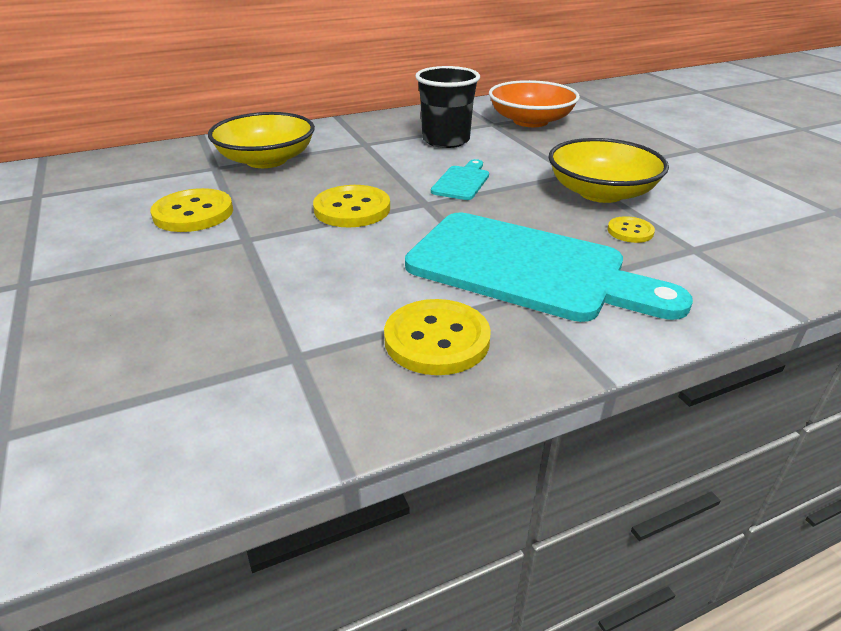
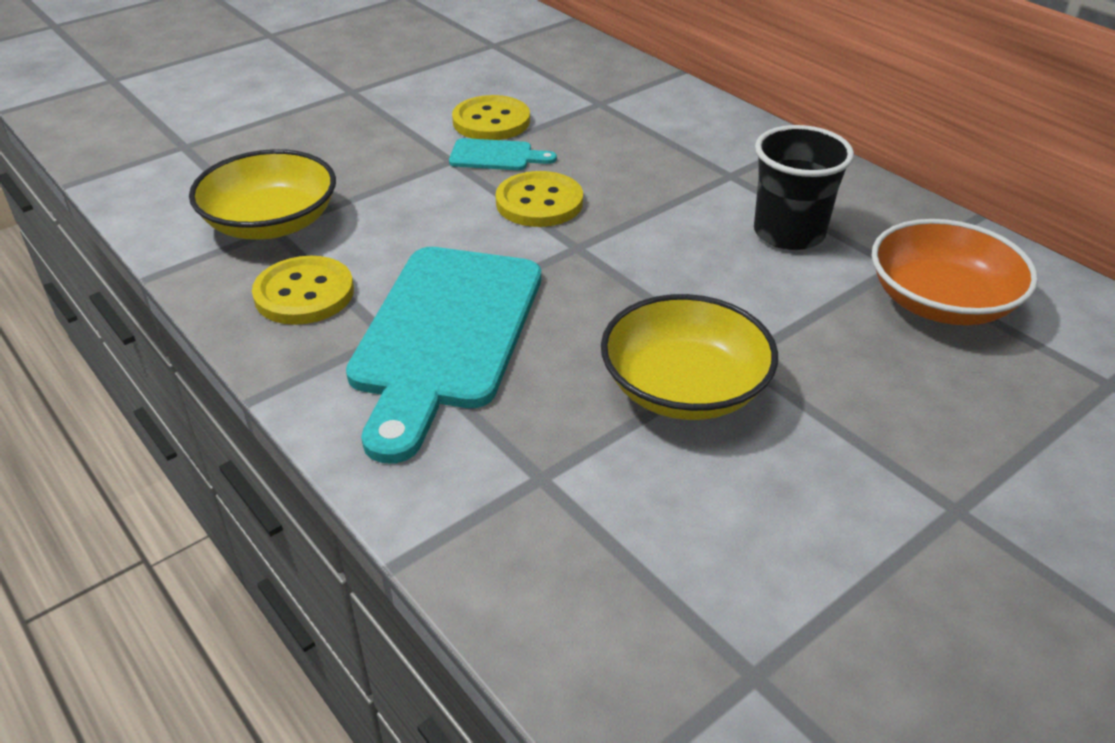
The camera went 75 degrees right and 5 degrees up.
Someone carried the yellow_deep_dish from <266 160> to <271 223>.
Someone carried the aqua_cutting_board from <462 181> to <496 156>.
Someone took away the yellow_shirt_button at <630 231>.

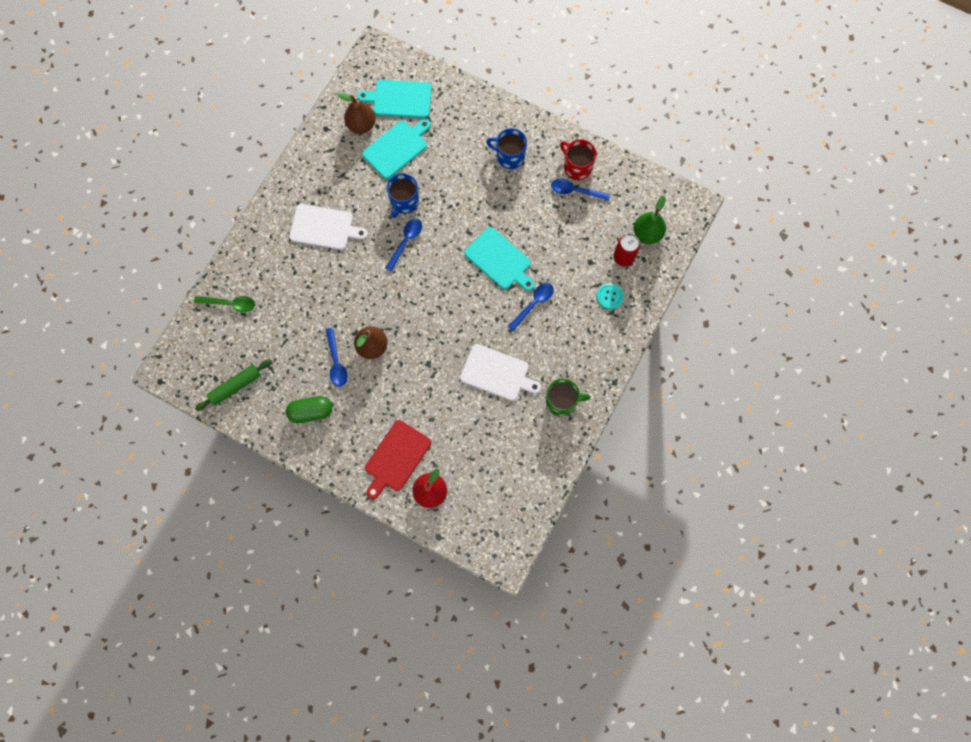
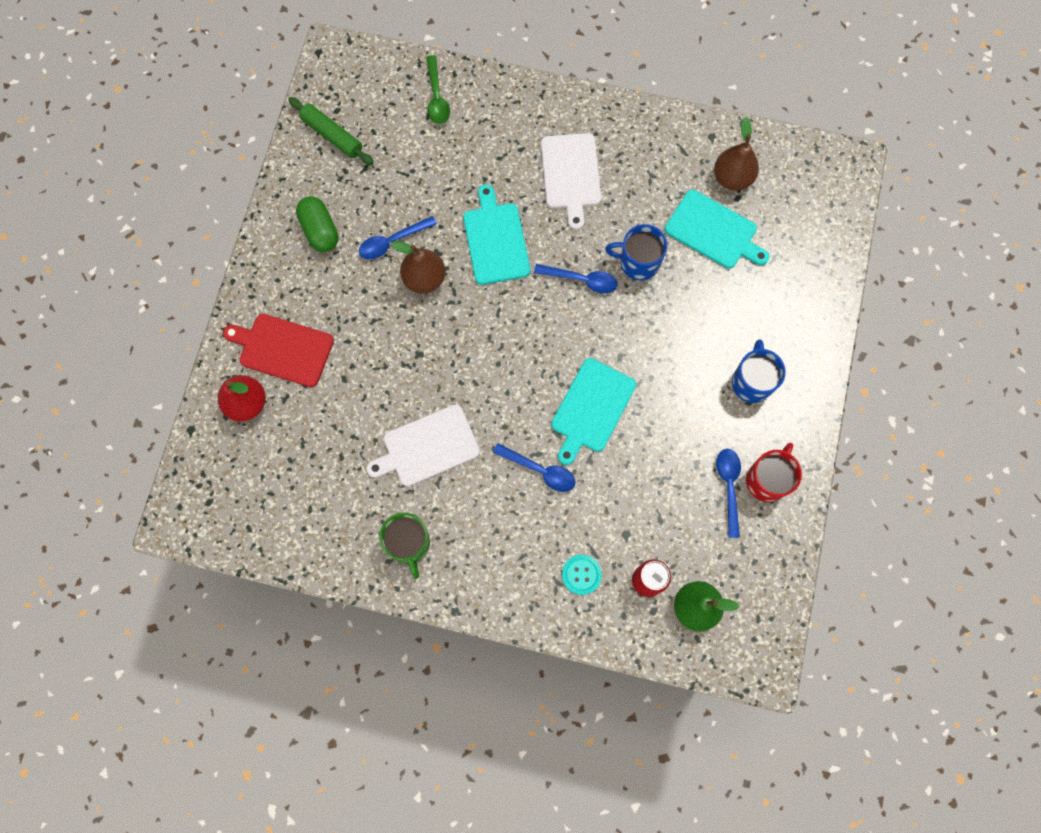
The camera went 75 degrees right and 0 degrees up.
Someone rotated the pure_white_cutting_board at <497 373> by 60 degrees clockwise.
Someone carried the aqua_cutting_board from <399 99> to <496 240>.

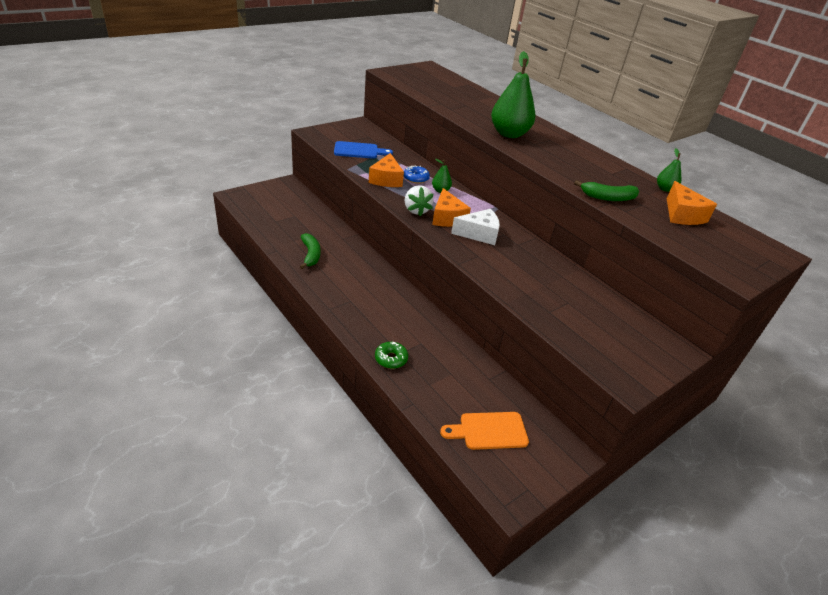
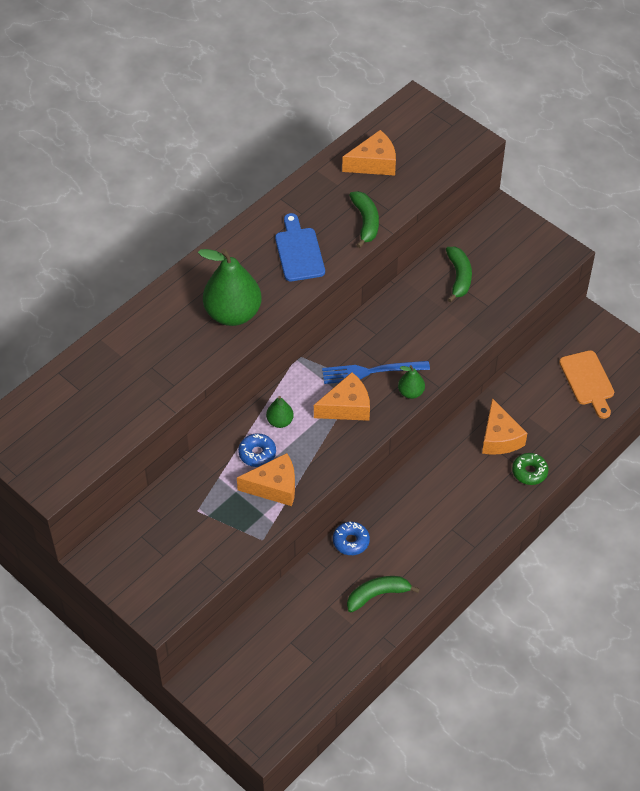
The camera went 95 degrees left and 15 degrees up.
Someone carried the royal_blue_cutting_board from <359 151> to <299 251>.
Someone swapped the pure_white_cheese_wedge at <479 234> for the royal_blue_table_fork at <370 372>.
Someone put down the royal_blue_donut at <351 541>.
Someone carried the emerald_pear from <665 189> to <411 392>.
Someone put down the emerald_toy_banana at <459 277>.
Someone put down the orange_cheese_wedge at <499 438>.
Someone took away the pure_white_strawberry at <416 210>.

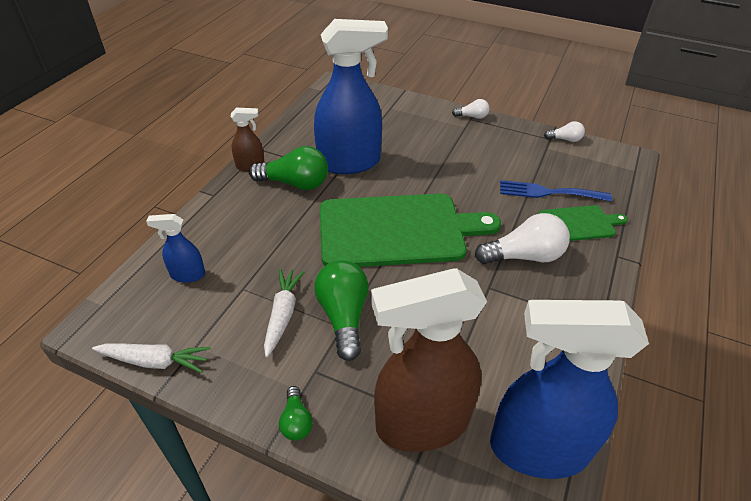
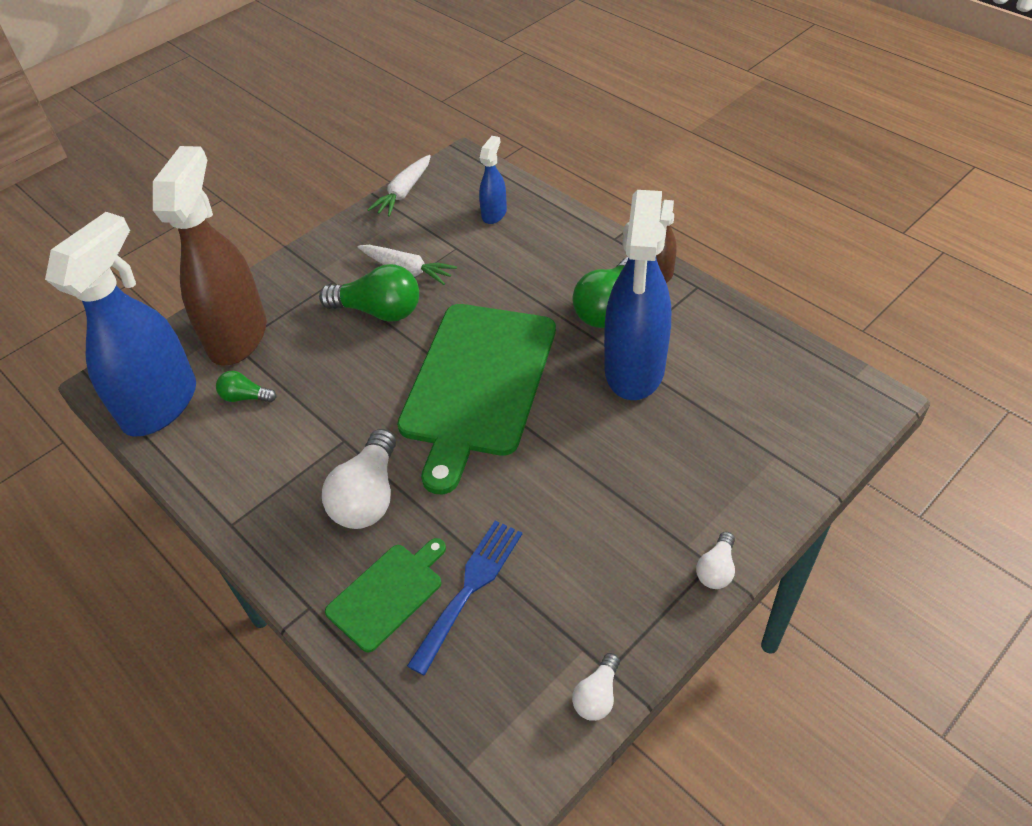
The camera went 115 degrees right and 5 degrees up.
Someone carried the emerald_bulb from <296 421> to <245 397>.
Someone rotated the emerald_cutting_board at <579 224> by 150 degrees counterclockwise.

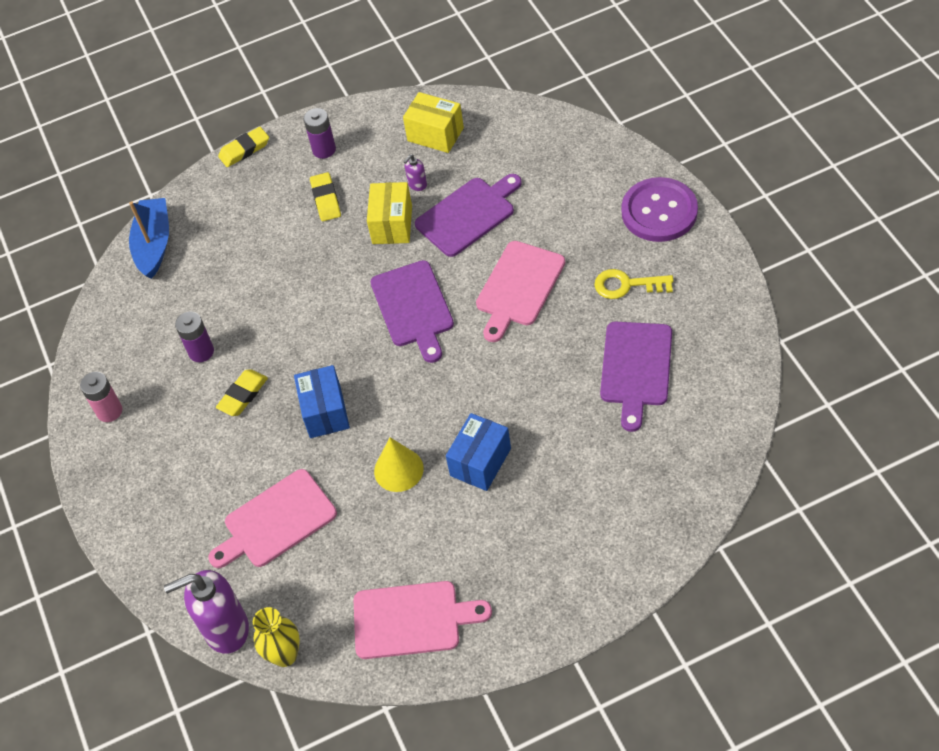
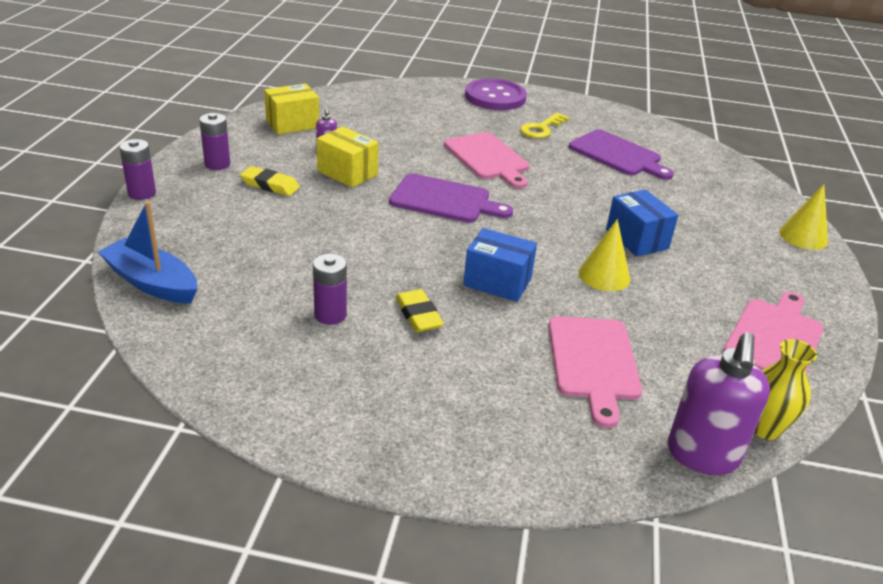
The camera went 65 degrees left and 20 degrees down.
Someone swapped the yellow_eraser at <244 150> for the violet_power_cell at <142 193>.
Someone put down the yellow_cone_shape at <803 236>.
Someone took away the pink_power_cell at <109 411>.
Someone took away the violet_cutting_board at <468 214>.

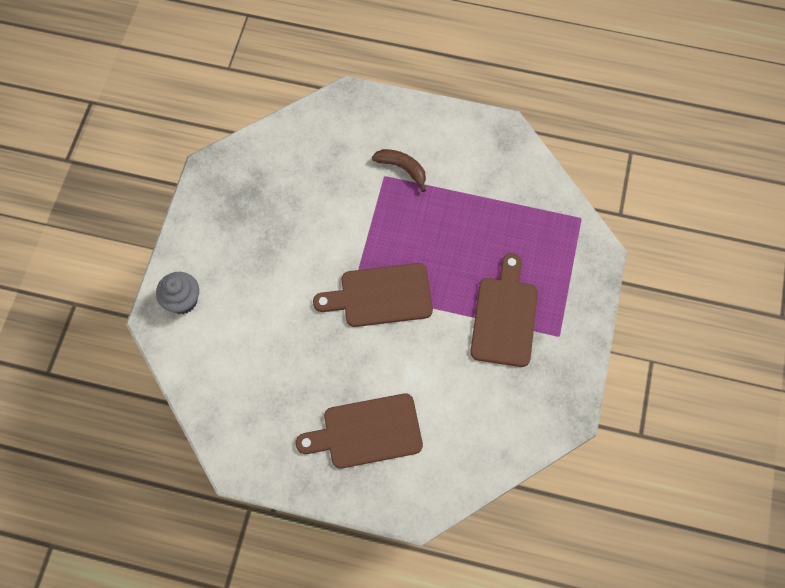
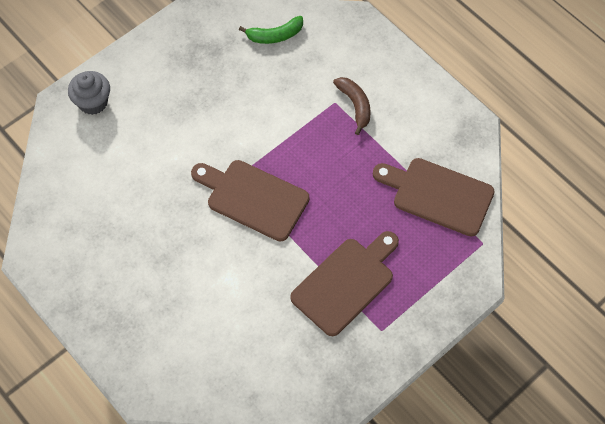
The camera went 35 degrees right and 5 degrees down.
Someone put down the emerald_toy_banana at <275 35>.
Someone carried the russet_cutting_board from <367 432> to <438 195>.

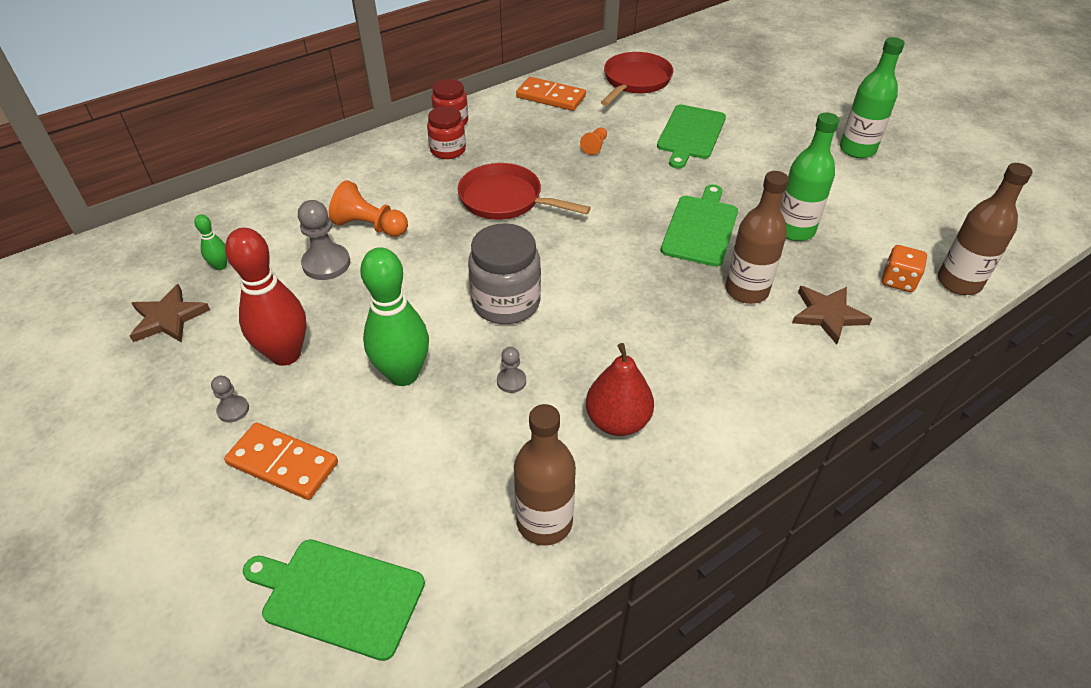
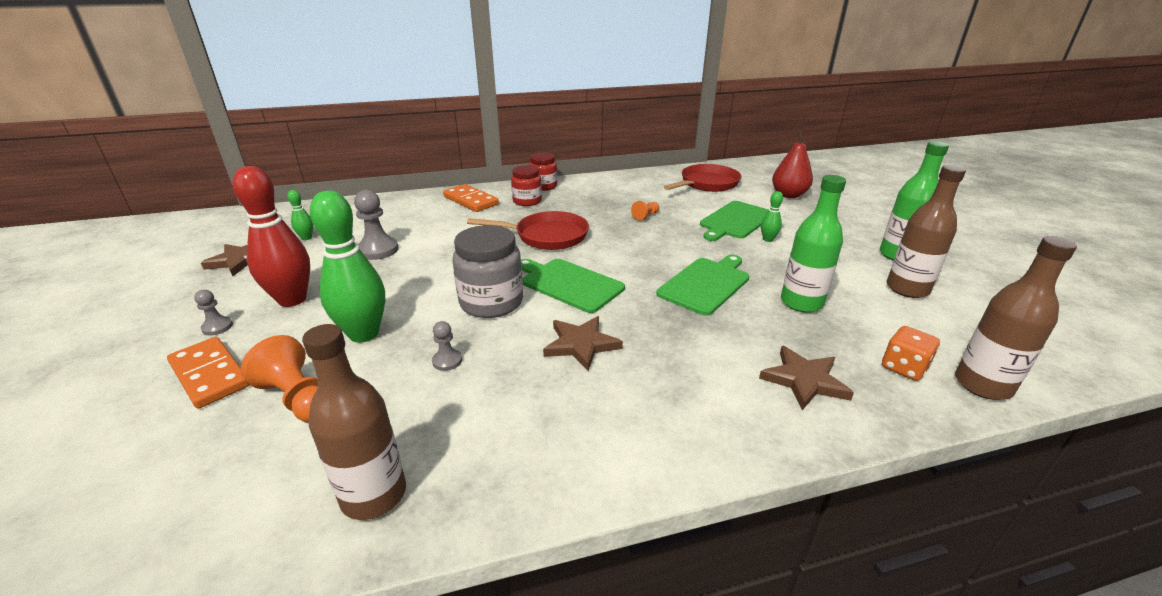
The camera went 20 degrees right and 15 degrees down.
Someone carried the orange_pawn from <370 226> to <298 398>.
Someone carried the orange_domino_tile from <551 97> to <471 200>.
Someone rotated the red_pan at <505 200> by 135 degrees clockwise.
Someone carried the emerald_cutting_board from <338 596> to <569 284>.
Someone put down the russet_star_shape at <581 344>.
Someone put down the emerald_bowling_pin at <768 239>.
Someone carried the red_pear from <617 421> to <788 195>.
Someone carried the russet_bottle from <746 291> to <907 289>.

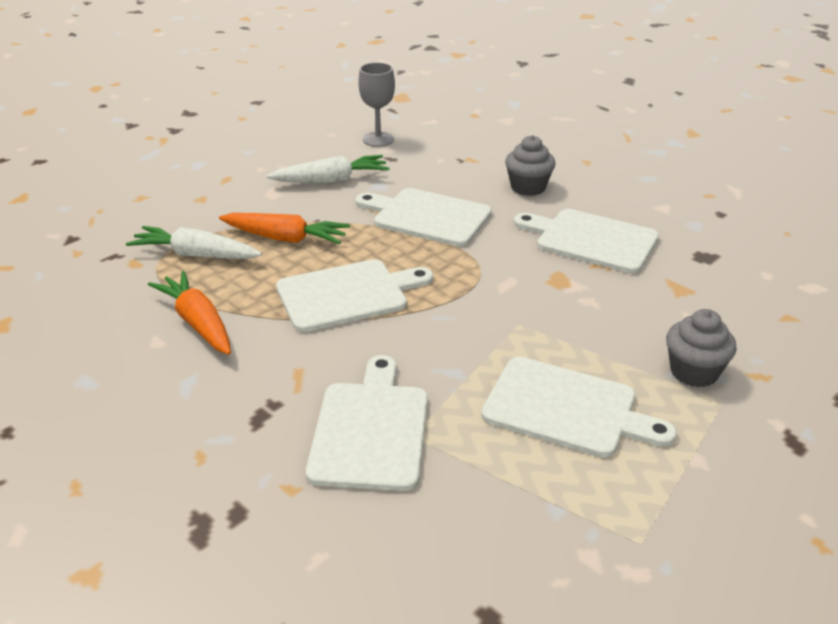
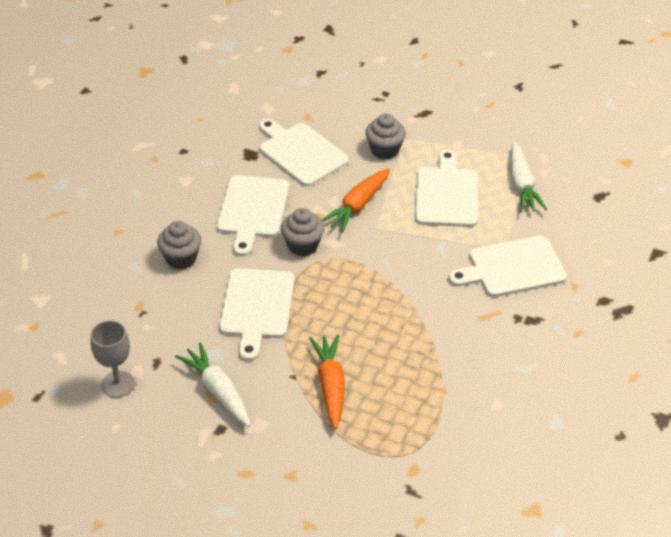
The camera went 110 degrees left and 10 degrees up.
Someone carried the pure_white_cutting_board from <347 294> to <301 153>.
Someone put down the gray_cupcake at <303 245>.
Someone carried the orange_carrot from <197 322> to <357 206>.
Someone carried the pure_white_carrot from <195 255> to <522 185>.

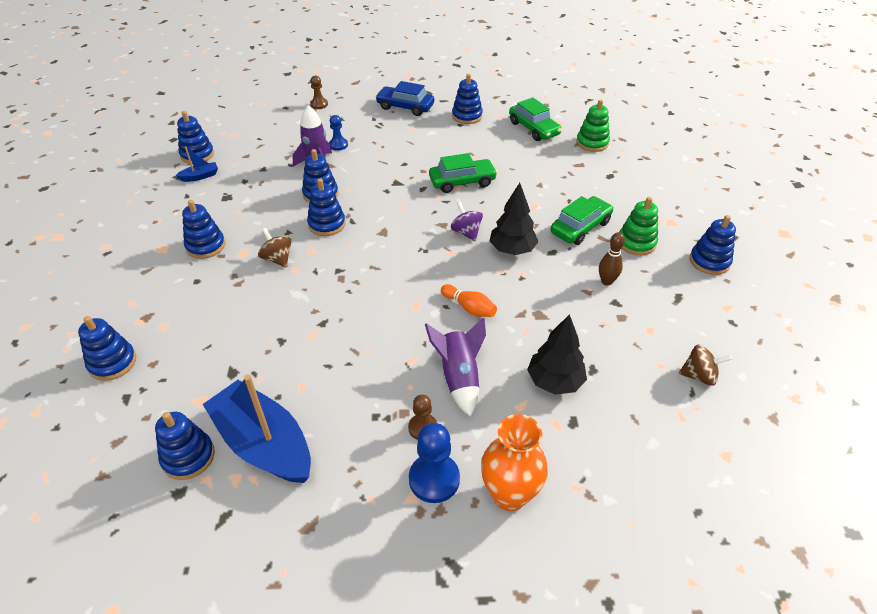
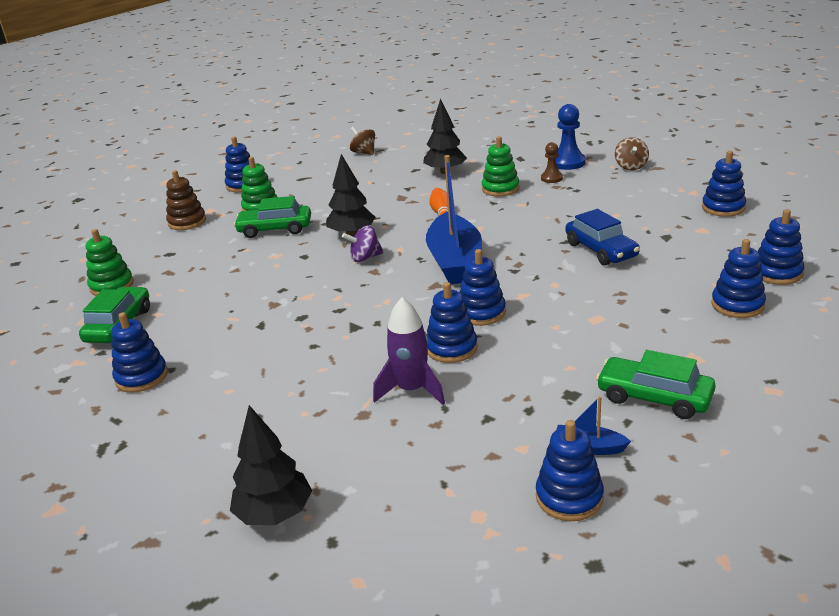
The camera went 135 degrees left and 15 degrees down.
Someone put down the russet_stacking_rings at <187 222>.
Someone swapped the russet_pawn at <319 104> for the black_fir_tree at <274 514>.
Someone rotated the violet_whirligig at <466 232> by 60 degrees clockwise.
Someone carried the royal_blue_toy_boat from <264 444> to <455 262>.
Someone swapped the violet_spaceship at <459 377> for the emerald_stacking_rings at <500 189>.
Someone carried the royal_blue_automobile from <405 107> to <601 250>.
Someone carried the emerald_automobile from <462 182> to <654 397>.
Someone carried the russet_whirligig from <277 259> to <631 166>.
Someone carried the royal_blue_stacking_rings from <205 246> to <737 305>.
Someone took away the royal_blue_pawn at <338 145>.
Someone took away the orange_flower_vase at <509 495>.
Someone took away the russet_bowling_pin at <606 281>.

